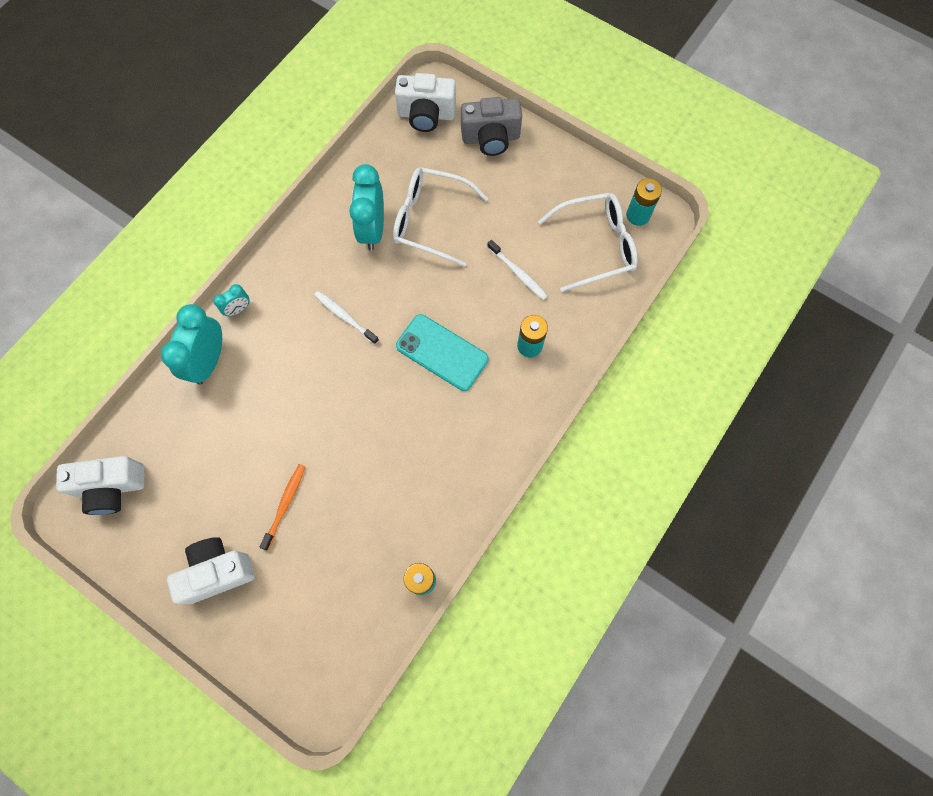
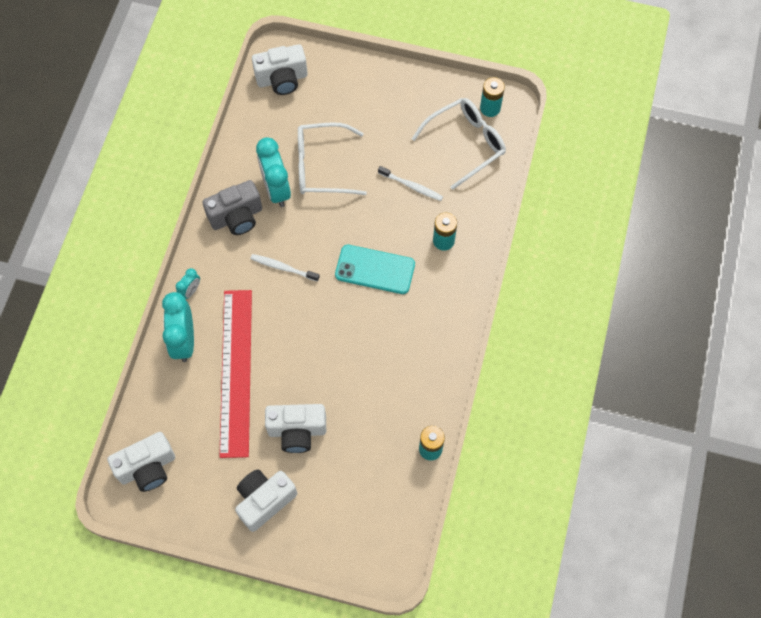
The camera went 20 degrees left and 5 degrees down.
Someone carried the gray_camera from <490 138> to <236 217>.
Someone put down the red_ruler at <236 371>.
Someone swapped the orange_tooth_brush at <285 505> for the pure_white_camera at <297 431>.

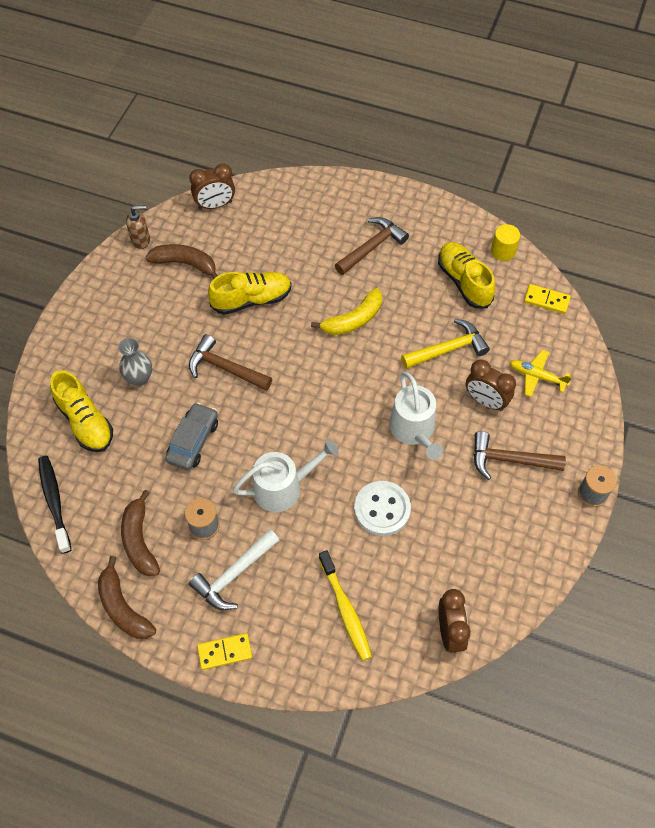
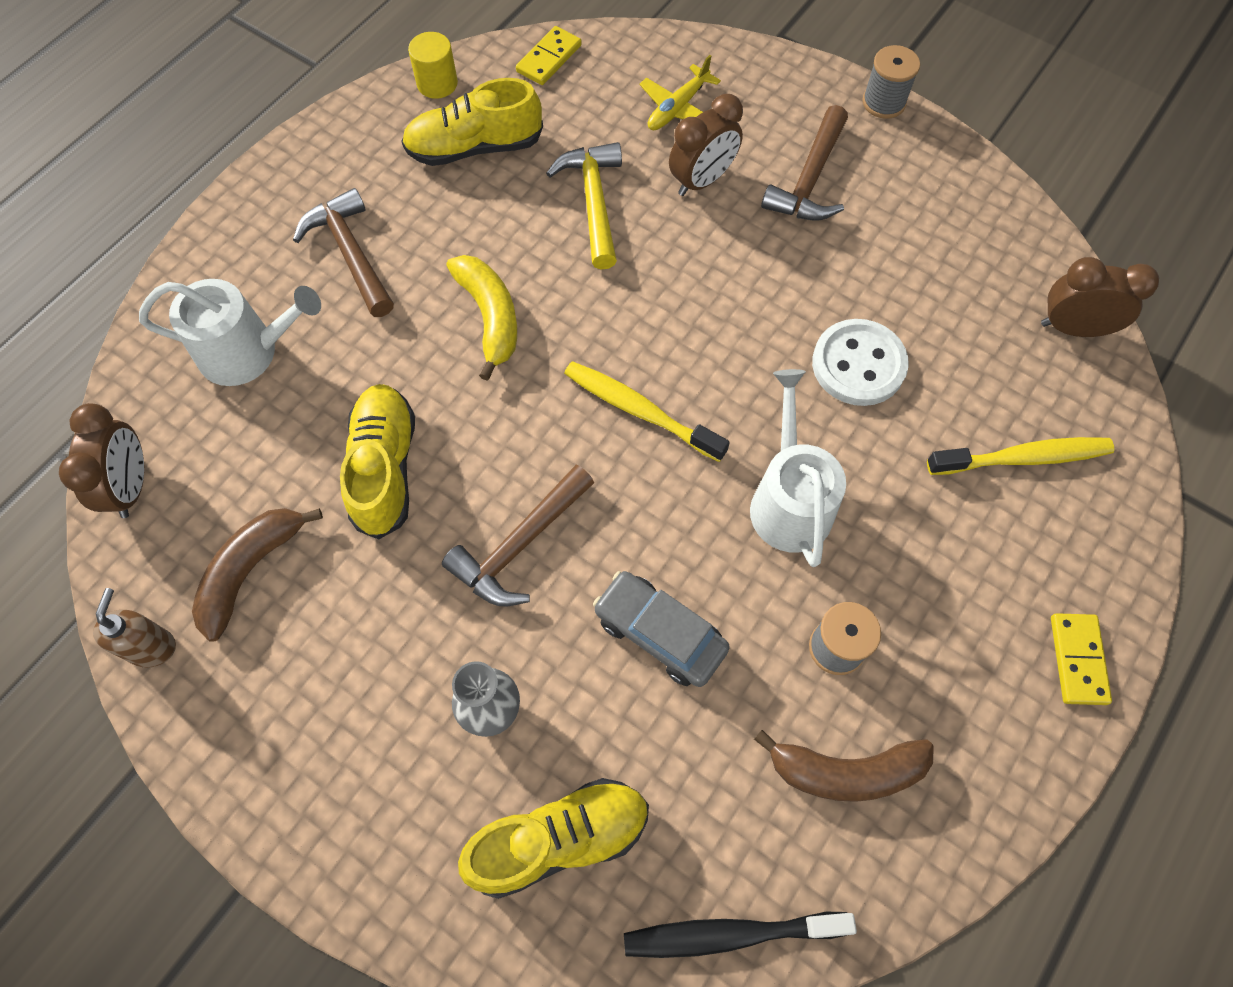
The camera went 75 degrees left and 5 degrees up.
Someone carried the pure_white_watering_pot from <414 430> to <247 352>.
Someone put down the yellow_tooth_brush at <640 411>.
Someone took away the russet_toy_banana at <123 607>.
Someone took away the pure_white_hammer at <234 574>.

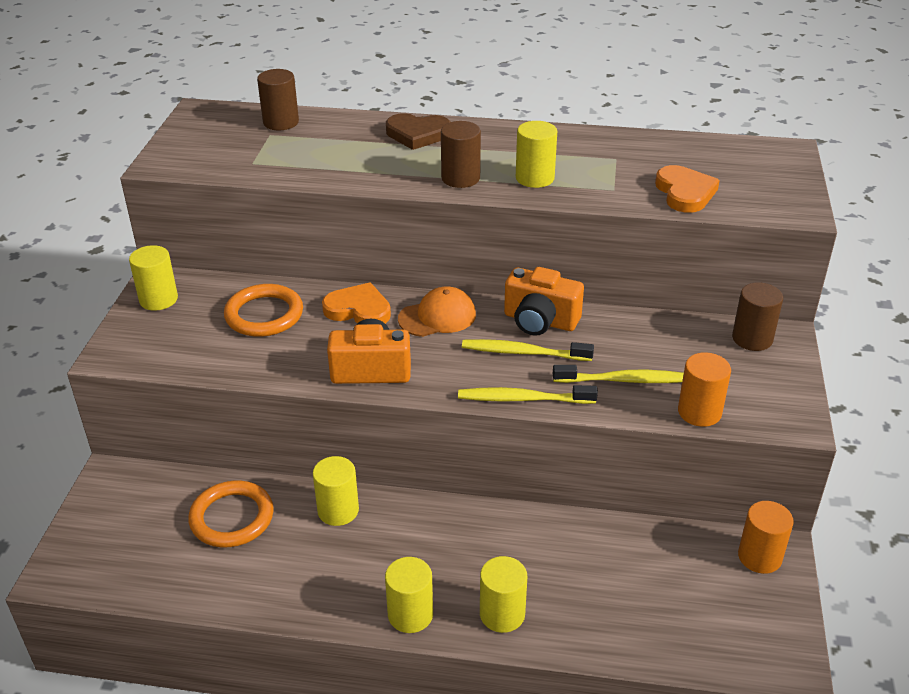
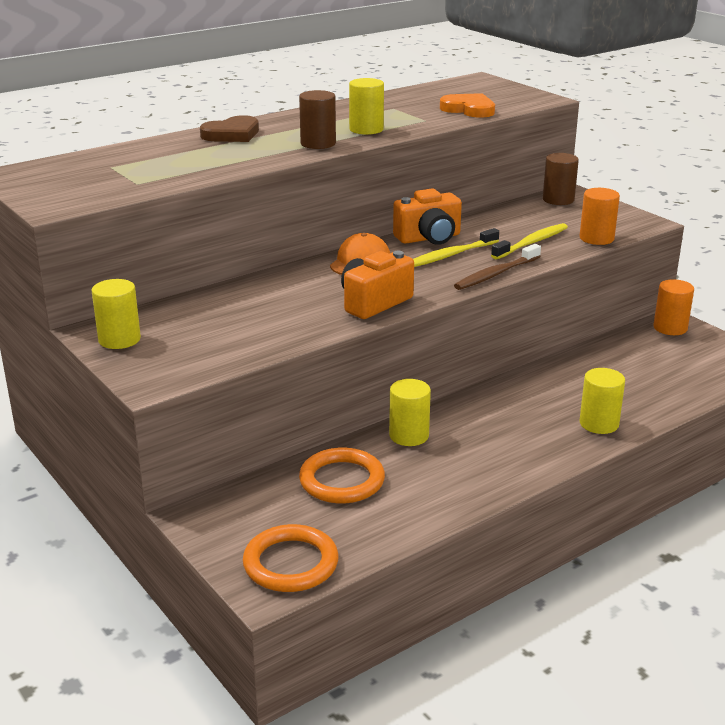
The camera went 45 degrees left and 10 degrees down.
Someone carried the orange_hoop from <264 315> to <291 563>.
Someone repainted the yellow_tooth_brush at <523 399>, which became the russet_tooth_brush at <496 274>.
Someone took away the russet_cylinder_shape at <281 122>.
Someone took away the orange_heart_shape at <358 310>.
Someone took away the yellow_cylinder_shape at <410 615>.

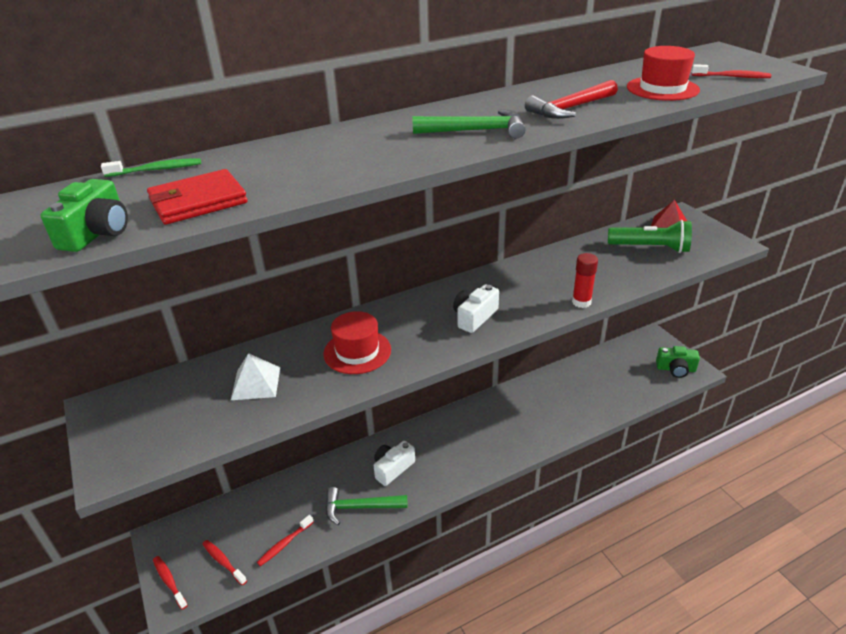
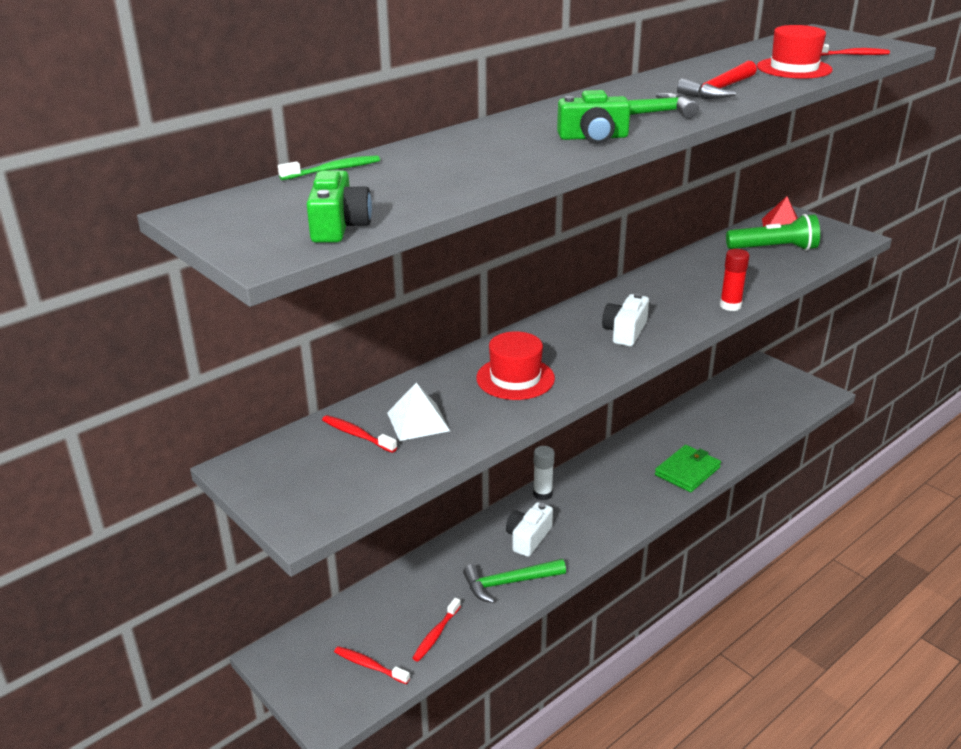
The camera went 15 degrees left and 5 degrees down.
Someone carried the red_tooth_brush from <169 581> to <357 435>.
Someone put down the pure_white_glue_stick at <542 494>.
Someone carried the emerald_camera from <675 369> to <593 137>.
Someone put down the emerald_billfold at <687 471>.
Someone took away the red_billfold at <198 201>.

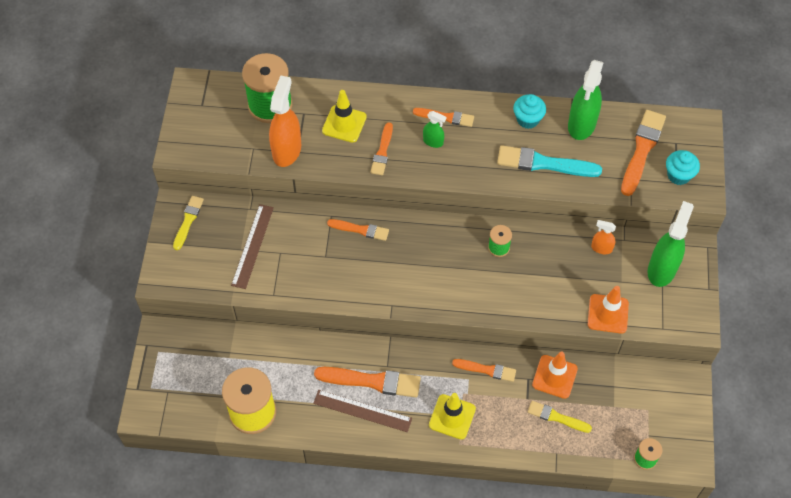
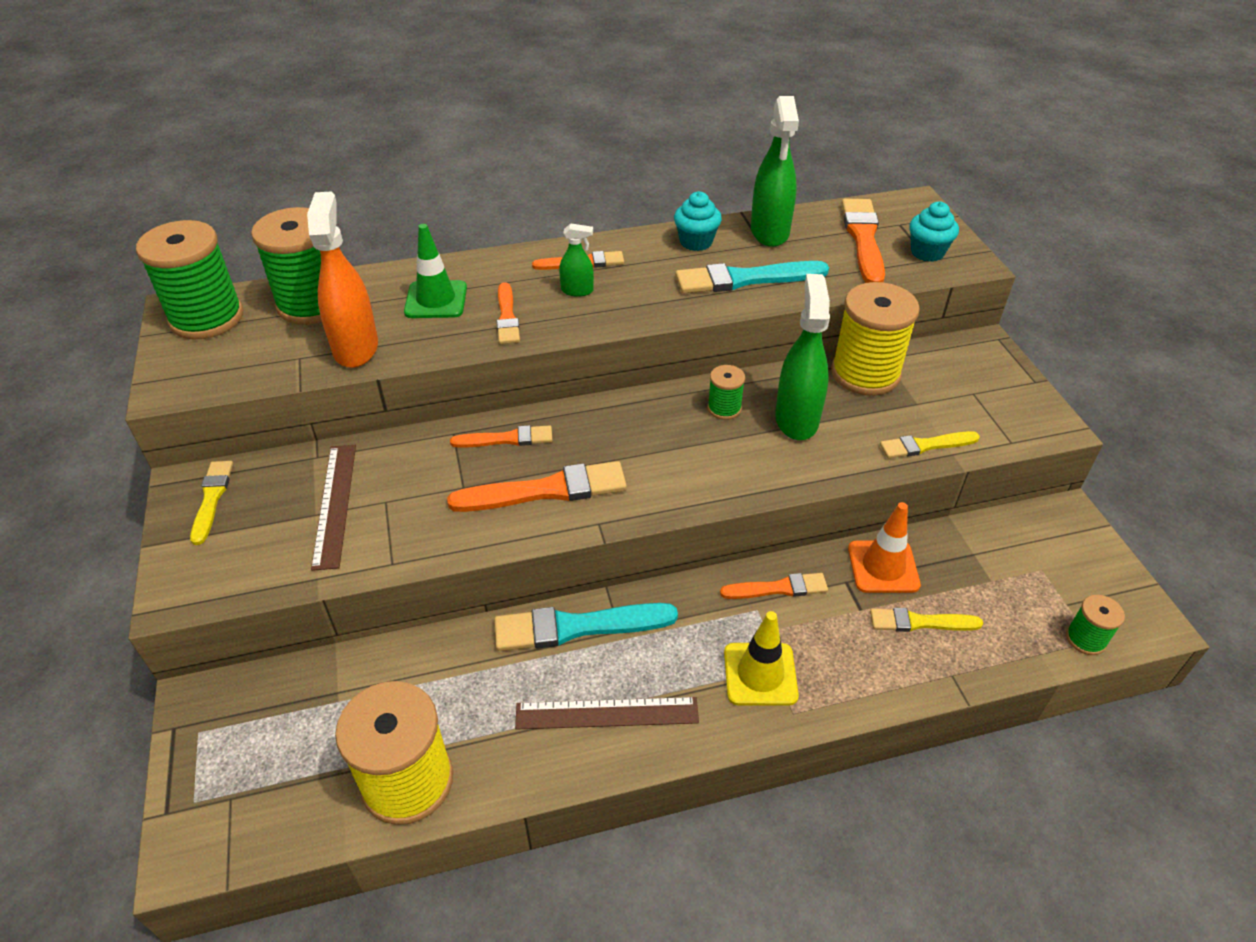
The camera went 20 degrees left and 15 degrees down.
Someone put down the emerald_reel_of_thread at <207 318>.
Someone repainted the yellow_road_cone at <344 124>, which became the emerald_road_cone at <436 300>.
Someone carried the orange_paint_brush from <372 381> to <545 490>.
Someone put down the aqua_paint_brush at <578 627>.
Someone carried the emerald_spray_cleaner from <662 269> to <796 419>.
Someone swapped the orange_spray_cleaner at <601 248> for the yellow_reel_of_thread at <865 373>.
Someone swapped the orange_road_cone at <608 314> for the yellow_paint_brush at <925 445>.

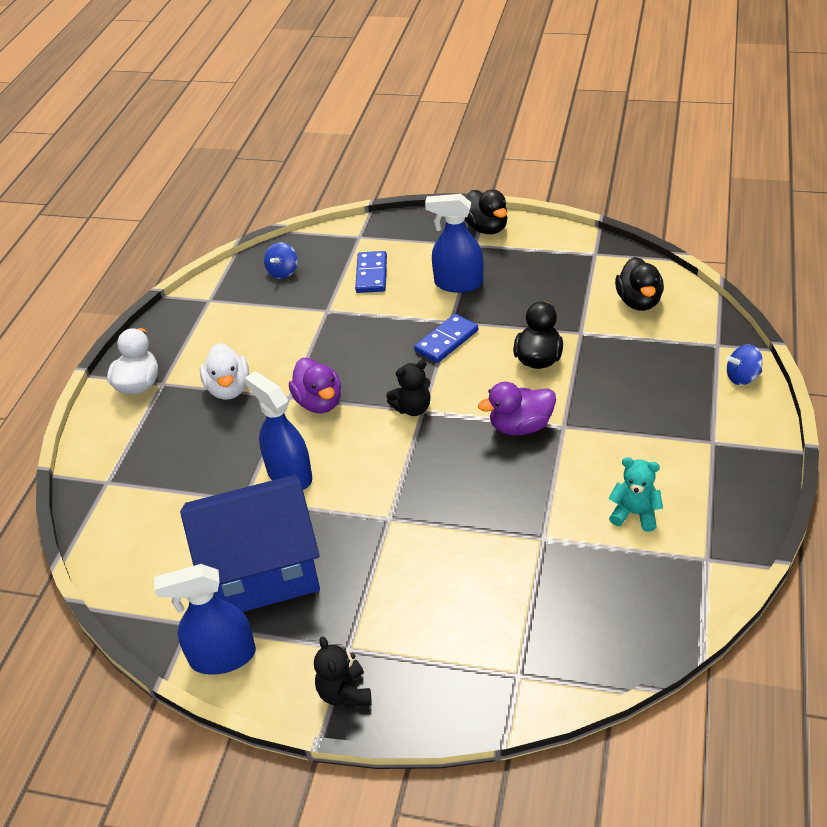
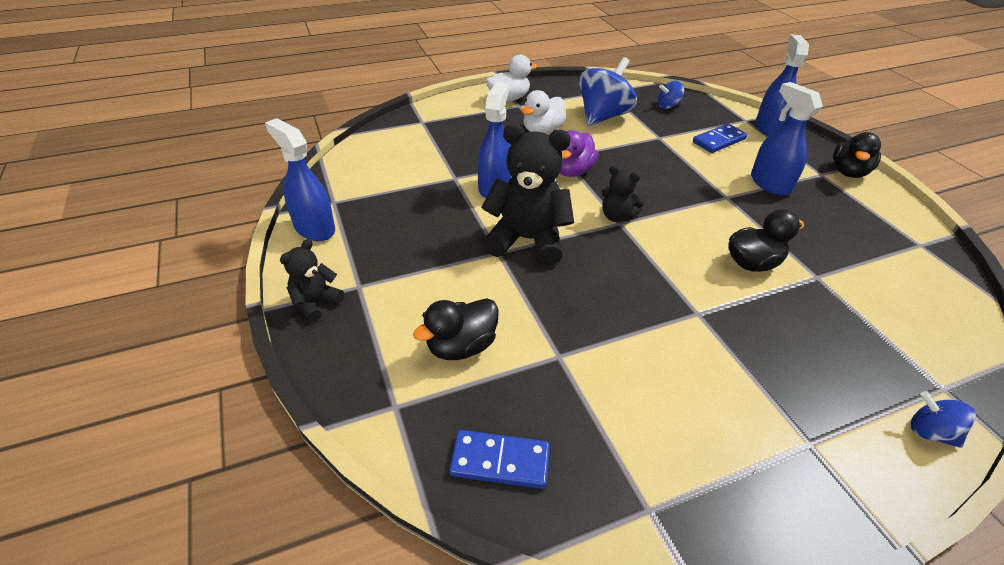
The camera went 50 degrees right and 0 degrees up.
Someone carried the black_toy_duck from <638 301> to <461 346>.
Someone carried the royal_blue_domino_tile from <446 341> to <500 461>.
Someone put down the black_teddy at <527 240>.
Someone put down the royal_blue_whirligig at <603 116>.
Someone put down the royal_blue_spray_cleaner at <768 127>.
Someone took away the royal_blue_cottage at <261 570>.
Someone took away the violet_toy_duck at <520 426>.
Someone took away the aqua_teddy at <635 514>.

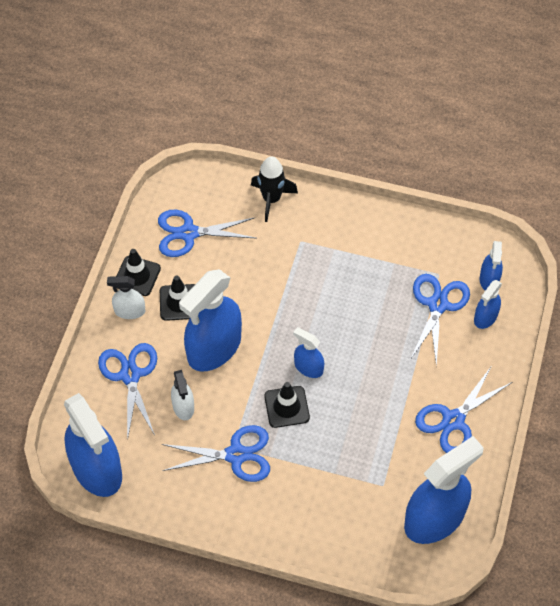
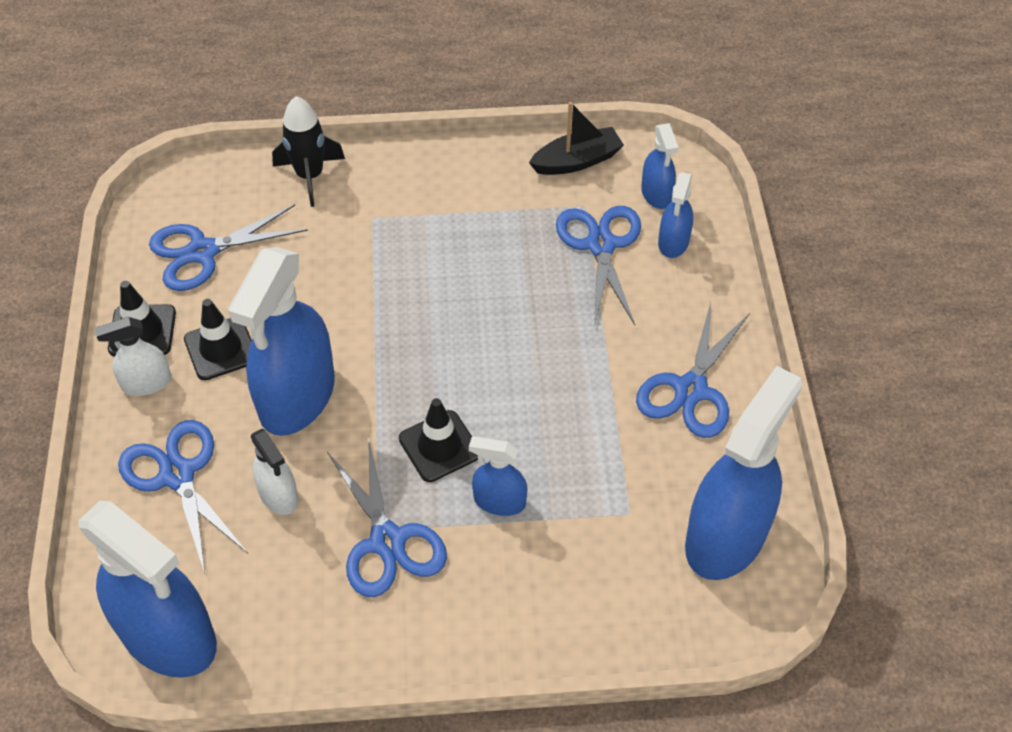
The camera went 20 degrees left and 5 degrees down.
Someone rotated the royal_blue_shears at <236 455> by 90 degrees clockwise.
Someone carried the royal_blue_spray_cleaner from <308 367> to <499 501>.
Someone put down the black_toy_boat at <577 161>.

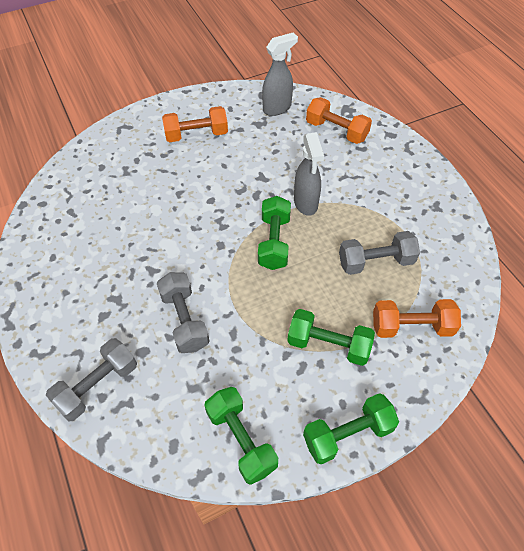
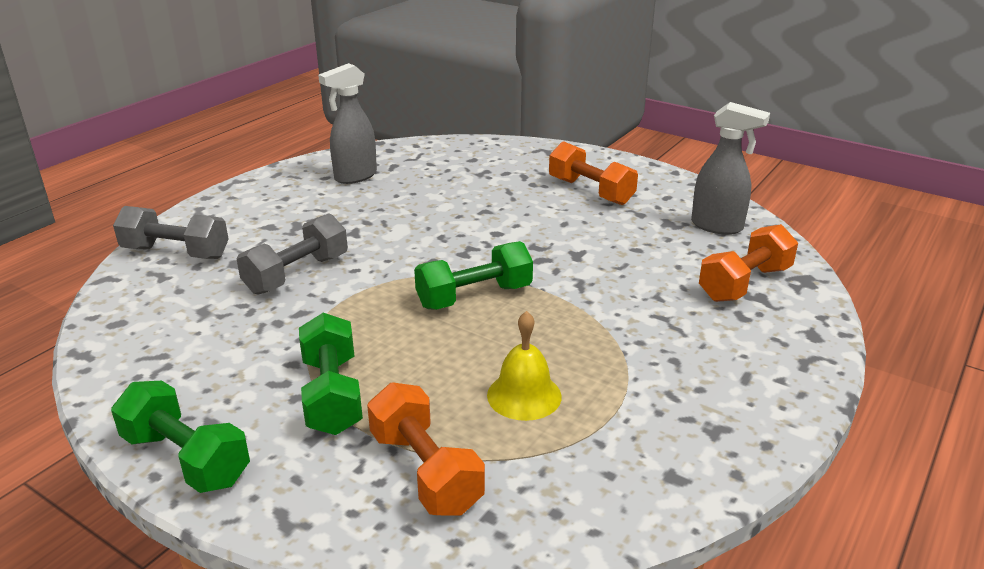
The camera went 60 degrees right and 25 degrees down.
Someone carried the gray_spray_cleaner from <306 203> to <355 177>.
Someone swapped the gray_dumbbell at <375 262> for the yellow_hand_bell at <524 395>.
Someone rotated the orange_dumbbell at <336 131> by 45 degrees clockwise.
Someone took away the emerald_dumbbell at <241 440>.

